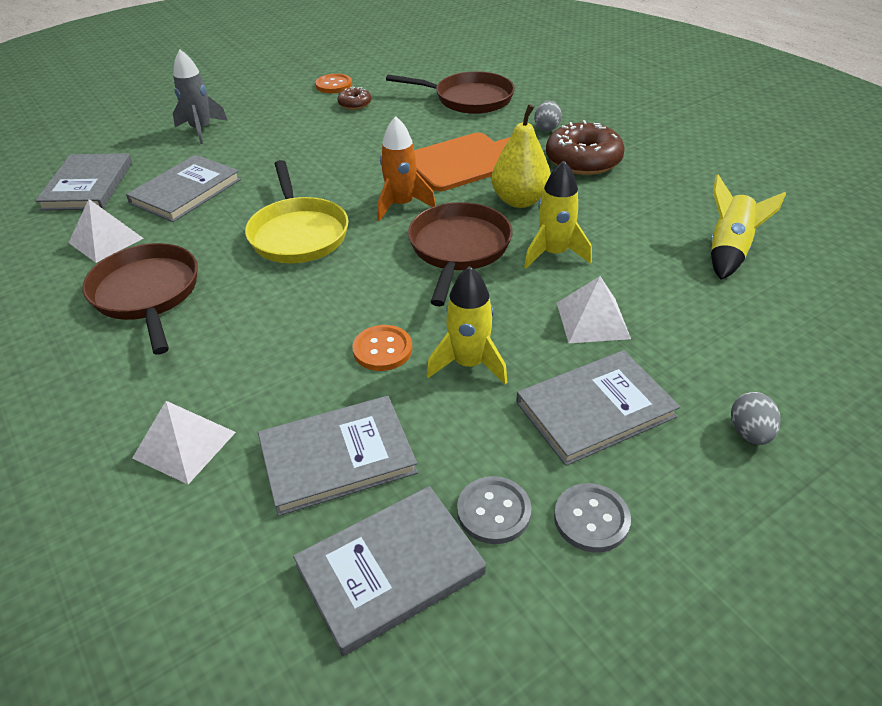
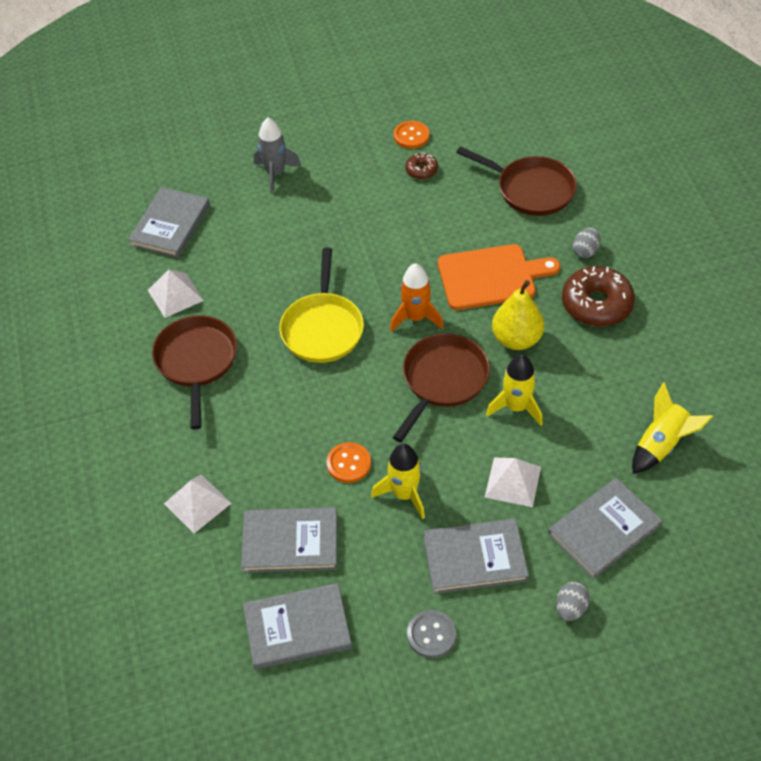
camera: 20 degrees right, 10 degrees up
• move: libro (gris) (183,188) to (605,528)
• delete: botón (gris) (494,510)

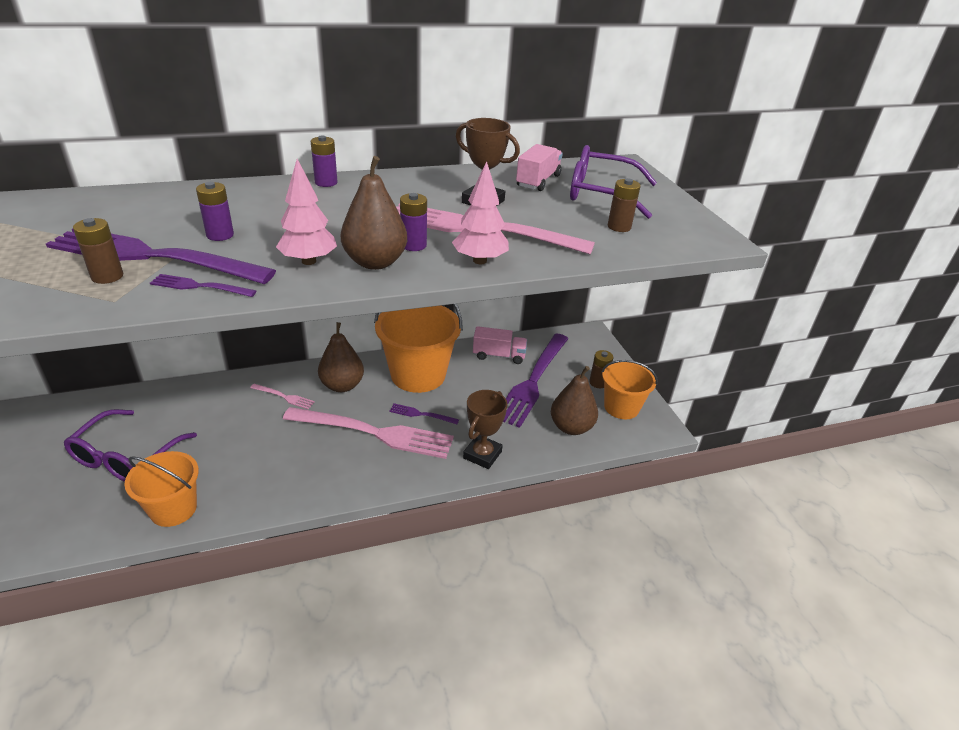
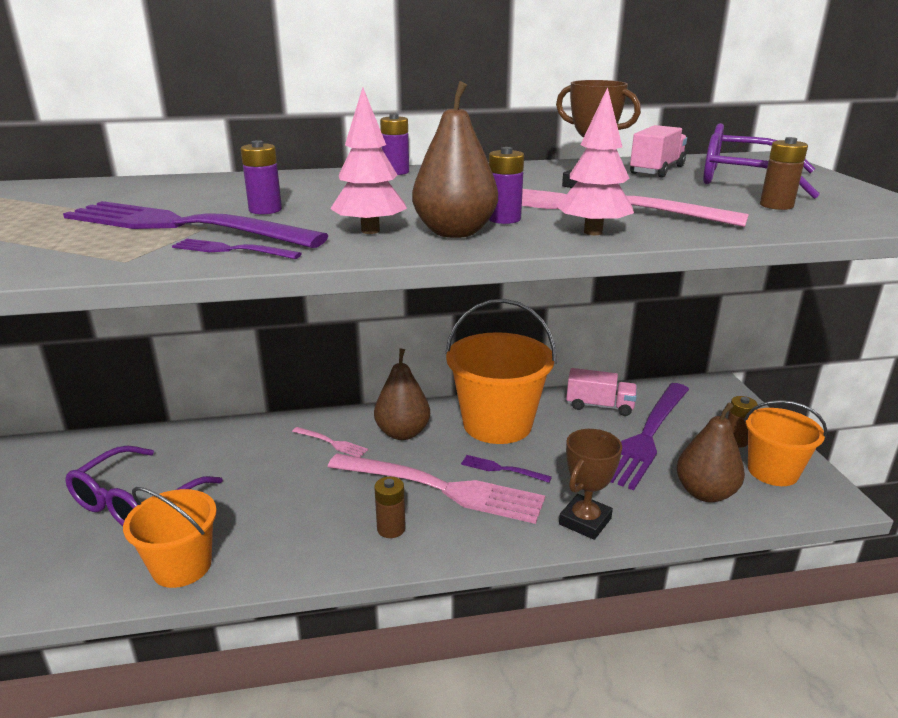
camera: 10 degrees right, 10 degrees down
• move: pila (marrón) (98,251) to (390,507)

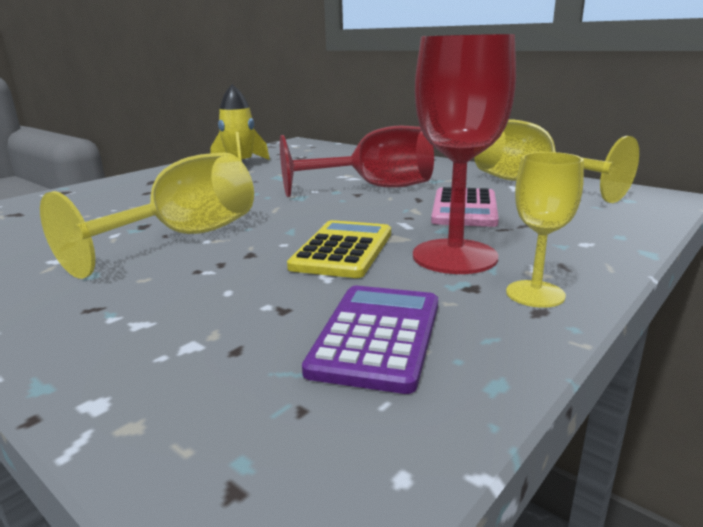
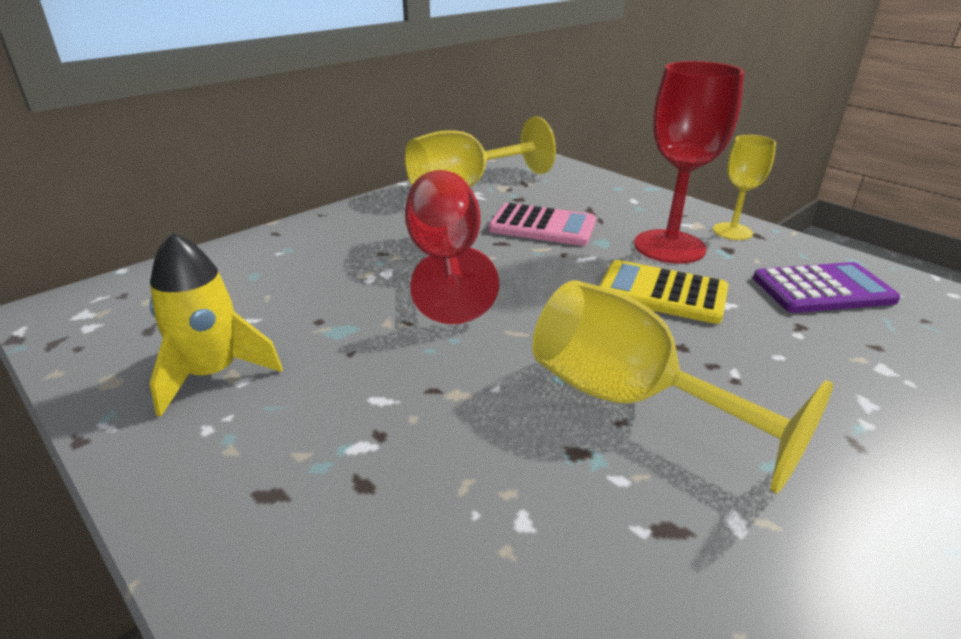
camera: 85 degrees left, 10 degrees up
• rotate: calculadora (morado) (370,340) = (826,287) 150 degrees clockwise

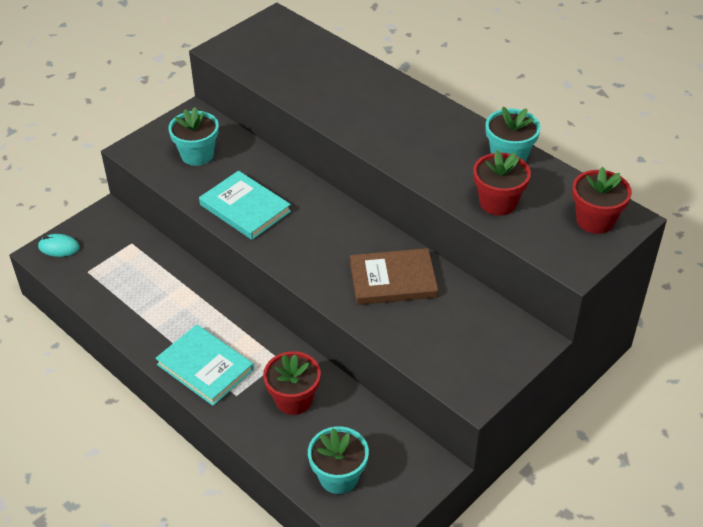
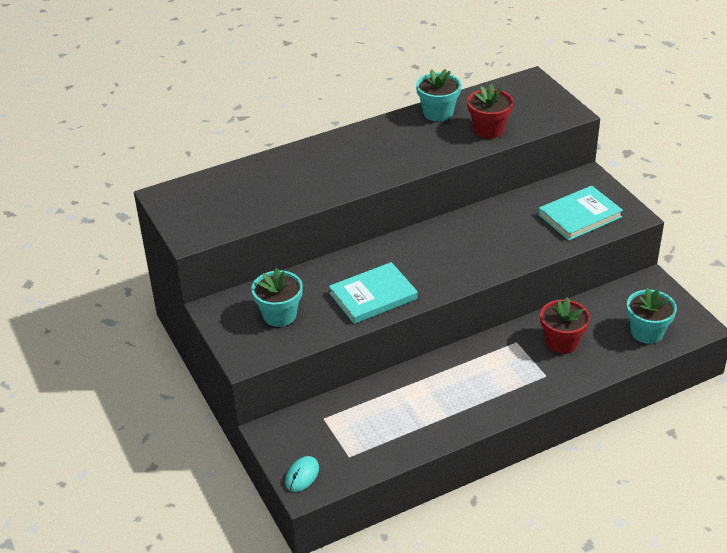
camera: 70 degrees left, 5 degrees down
• delete: maceta (rojo) (602,200)
• delete: libro (marrón) (394,276)
• move: libro (turquesa) (204,365) to (580,213)

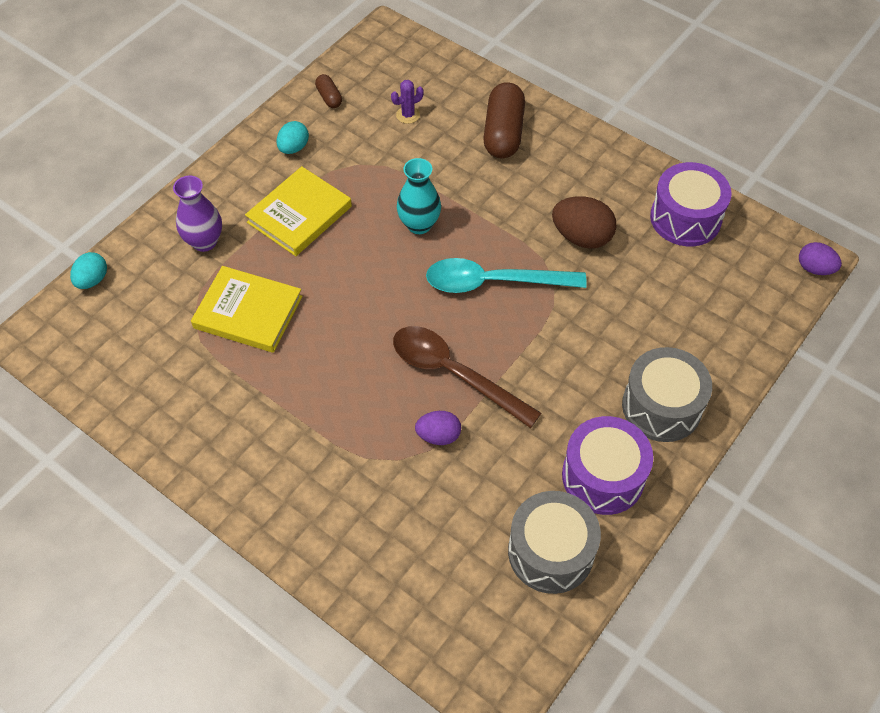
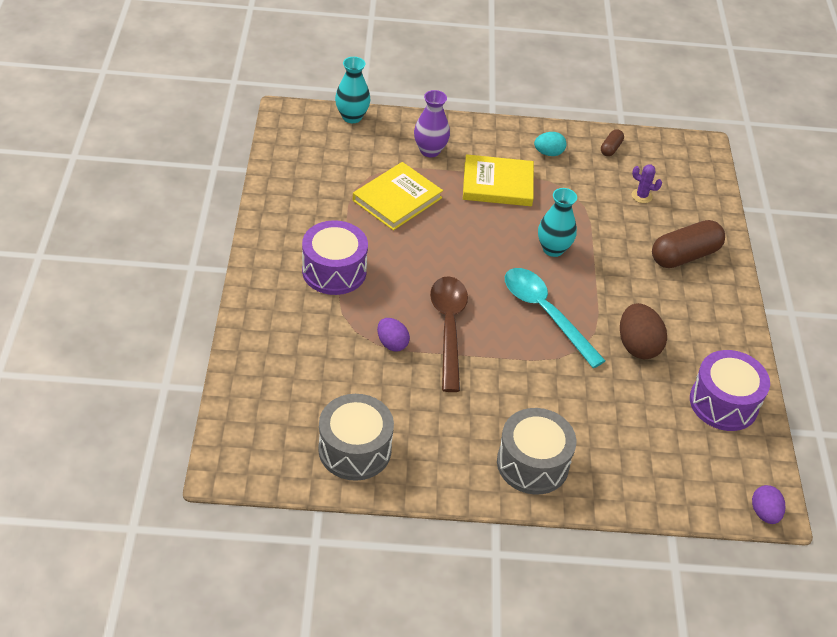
camera: 50 degrees right, 10 degrees down
• replace: huevo (turquesa) (88,270) to florero (turquesa) (353,90)
• rotate: libro (amarillo) (247,309) = (398,196) 60 degrees clockwise
• move: tambor (morado) (607,465) to (335,257)

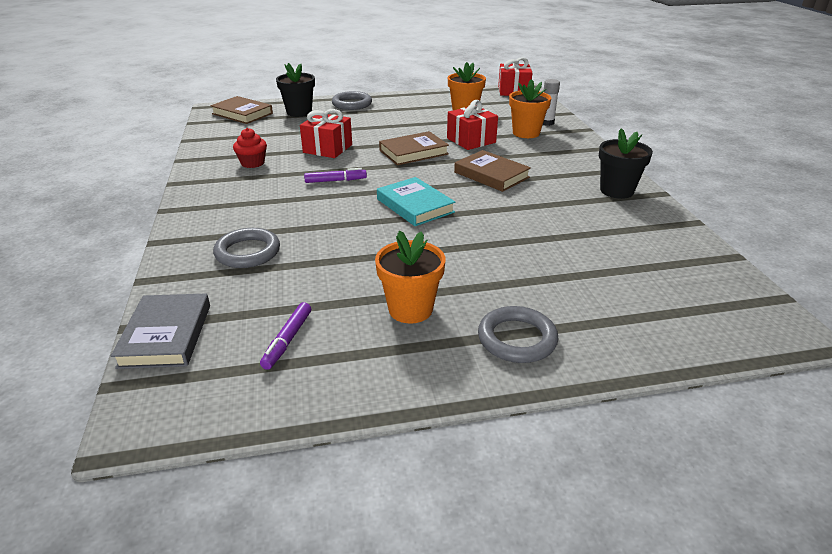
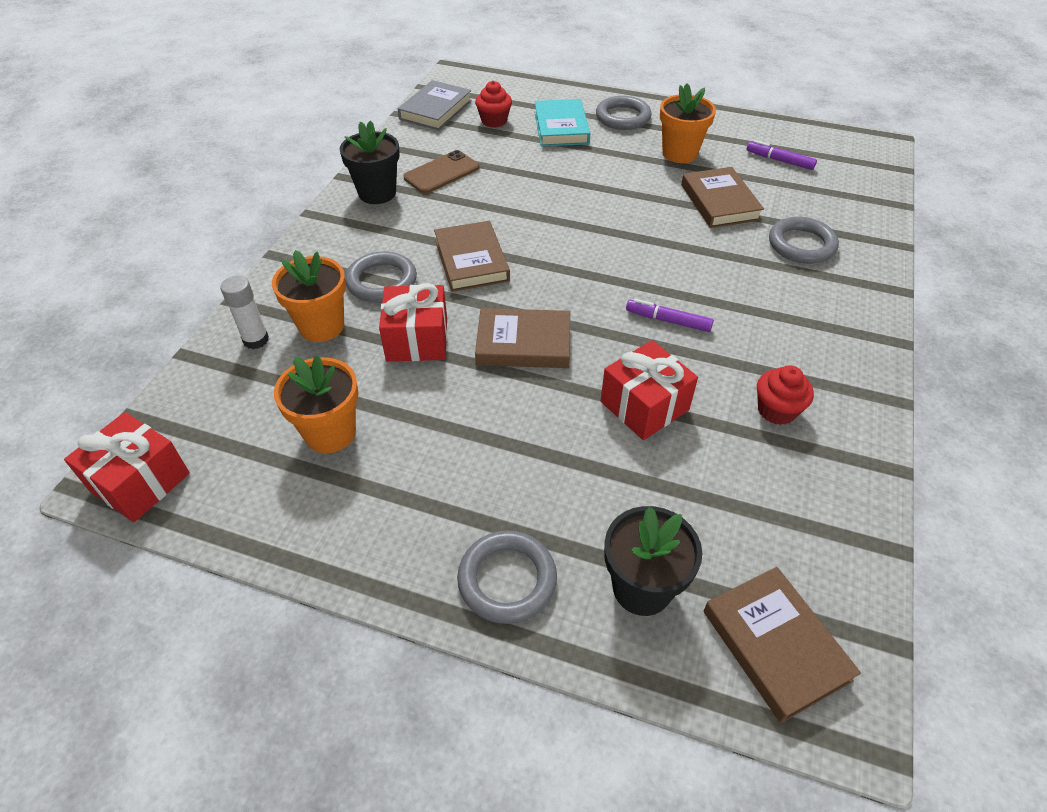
camera: 150 degrees left, 15 degrees up
• move: libro (turquesa) (416,201) to (562,123)
• move: libro (gris) (160,331) to (435,105)
• rotate: rotulador (morado) (285,336) = (782,155) 105 degrees counterclockwise
• insert: magdalena (rojo) (493,104)
• insert: móvil (marrón) (441,172)
• insert: libro (marrón) (722,197)
• insert: anillo (gris) (381,277)

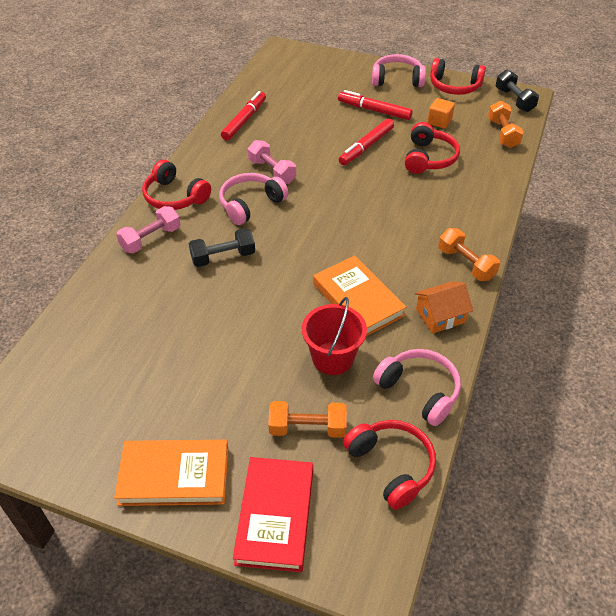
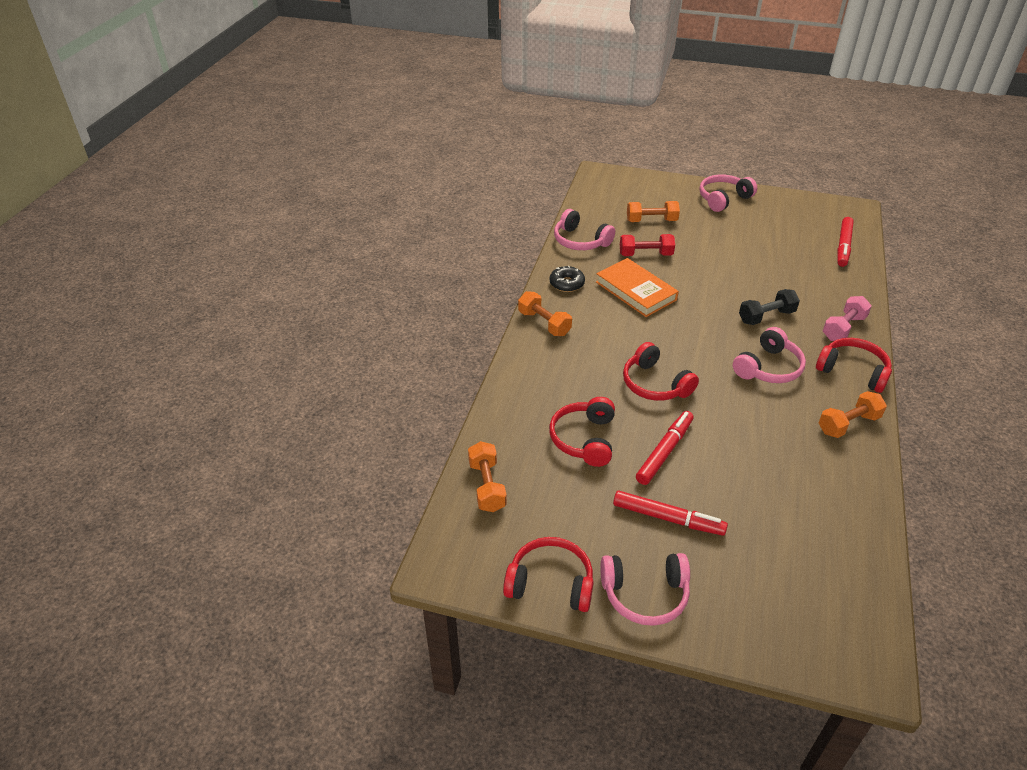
camera: 175 degrees right, 5 degrees down
• delete: mancuerna (negro) (517,91)
• move: rotulador (rojo) (243,116) to (845,242)
• delete: cubo (naranja) (441,113)
• delete: mancuerna (rosa) (272,162)
• replace: casa (naranja) (443,307) to rosquilla (negro) (567,279)
• replace: balde (rojo) (334,336) to mancuerna (rojo) (647,245)
• move: auriculares (rojo) (389,465) to (661,371)
• replace: libro (naranja) (171,473) to auriculares (rosa) (728,193)
• delete: libro (rojo) (273,514)
• insert: mancuerna (naranja) (853,414)

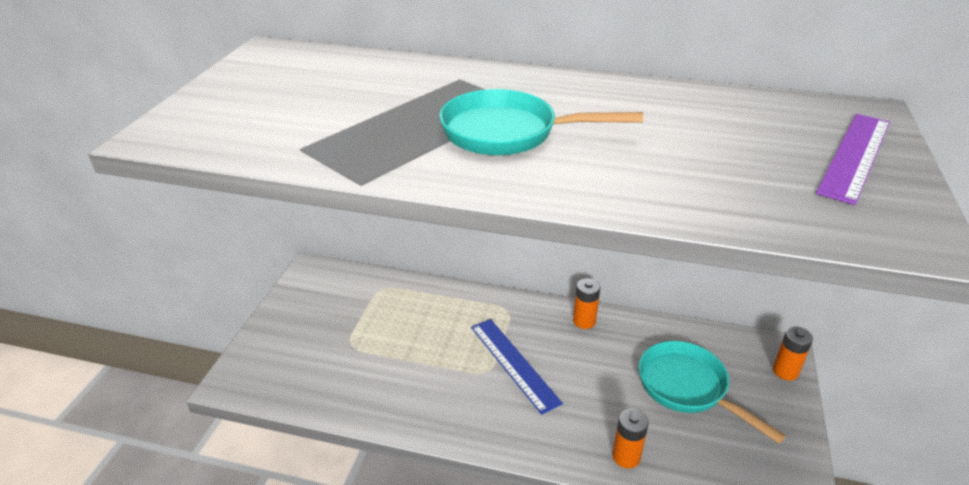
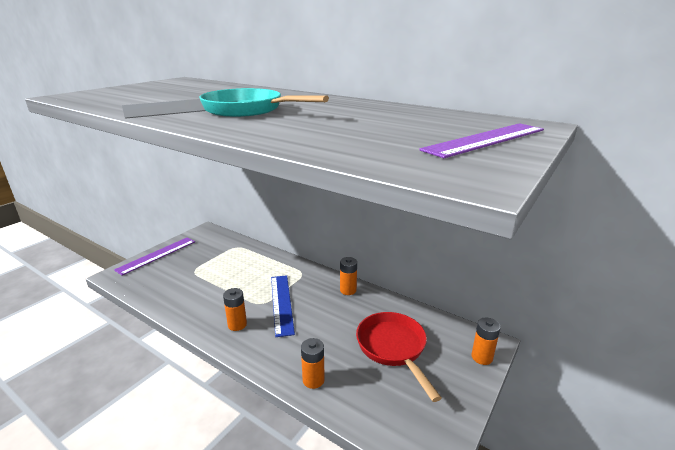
camera: 20 degrees right, 10 degrees down
• recolor: sartén (turquesa) (712,392) to sartén (rojo) (399,357)
• insert: regla (morado) (154,256)
• insert: pila (naranja) (235,309)

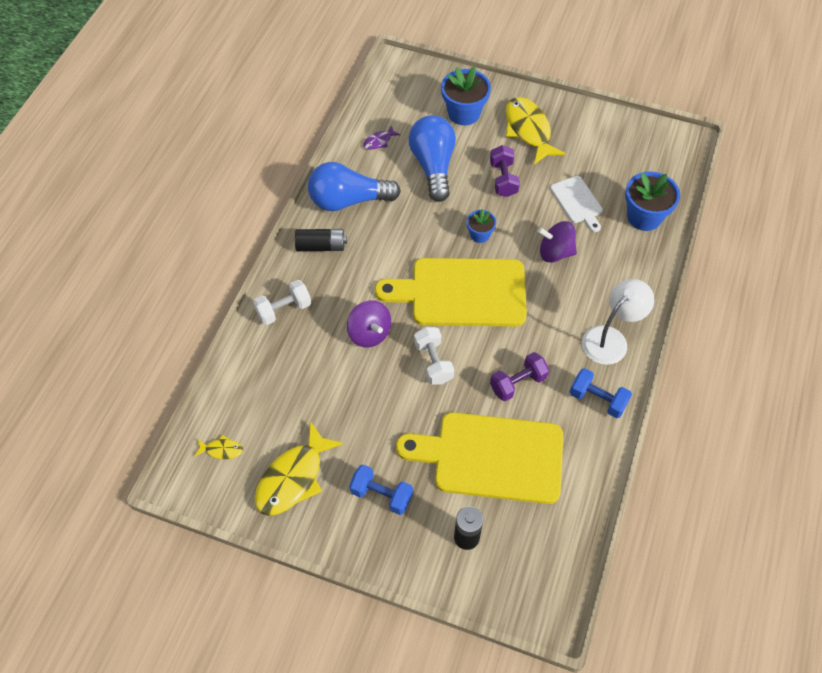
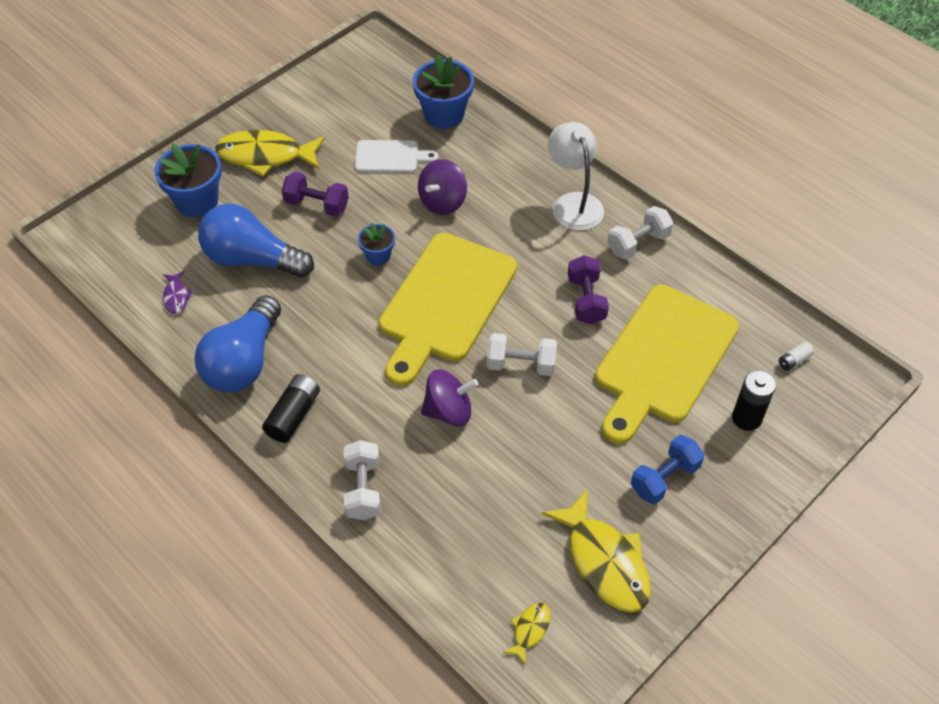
camera: 65 degrees left, 5 degrees down
• recolor: mancuerna (azul) (601,393) to mancuerna (blanco) (640,233)
• insert: pila (blanco) (796,356)

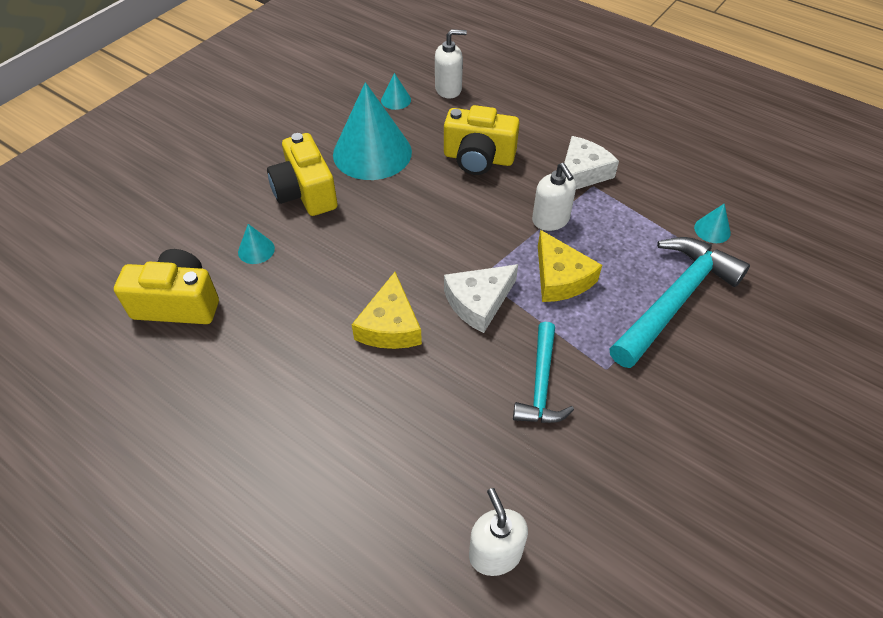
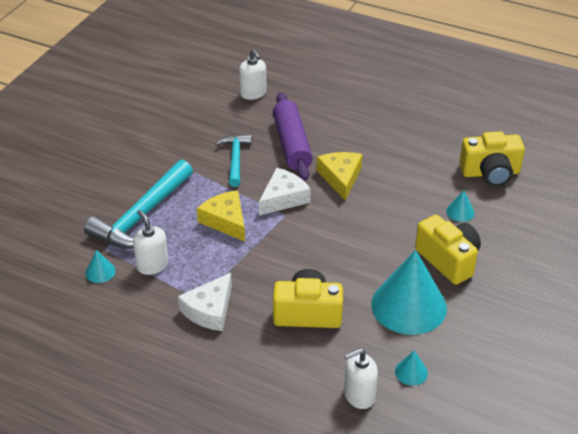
camera: 170 degrees right, 10 degrees down
• move: dispensador de jabón (blanco) (554,197) to (151,242)
• insert: rodillo (morado) (293,136)

